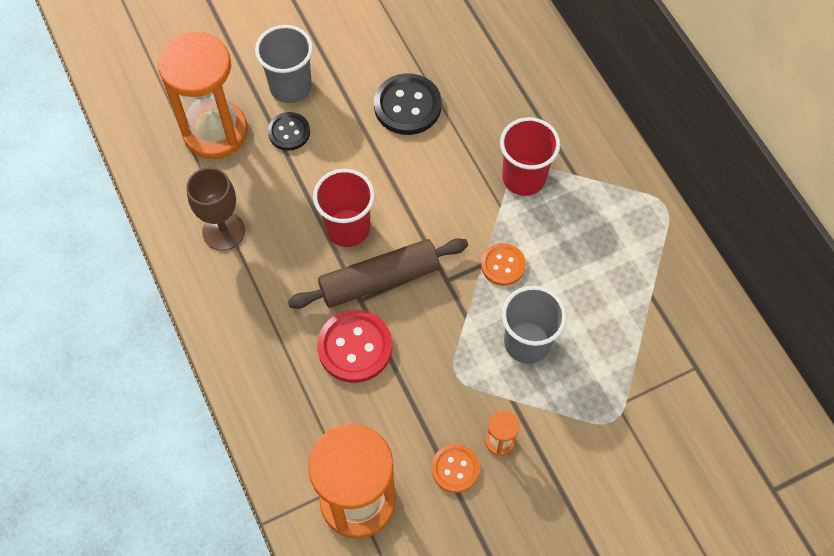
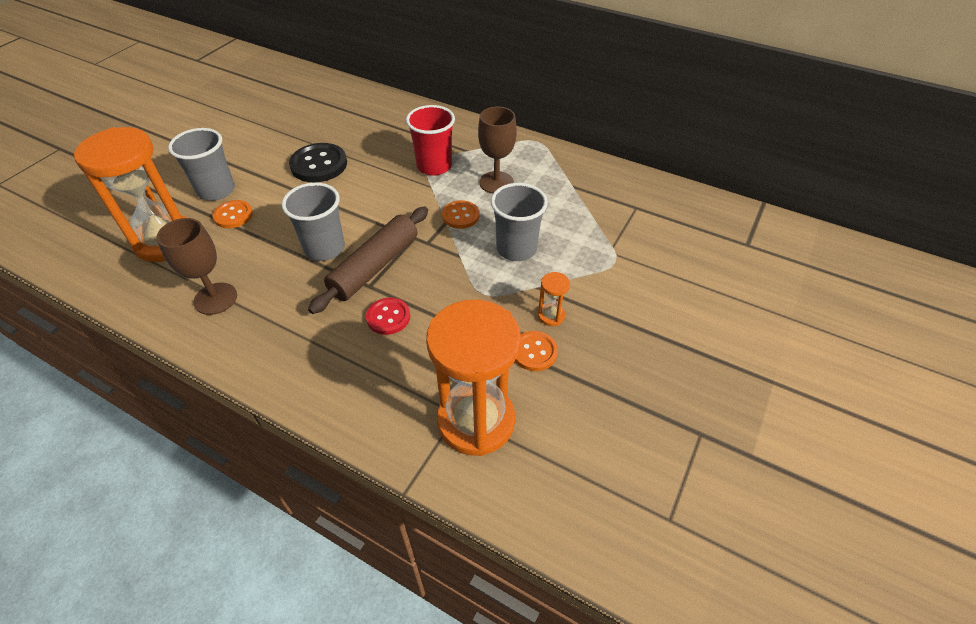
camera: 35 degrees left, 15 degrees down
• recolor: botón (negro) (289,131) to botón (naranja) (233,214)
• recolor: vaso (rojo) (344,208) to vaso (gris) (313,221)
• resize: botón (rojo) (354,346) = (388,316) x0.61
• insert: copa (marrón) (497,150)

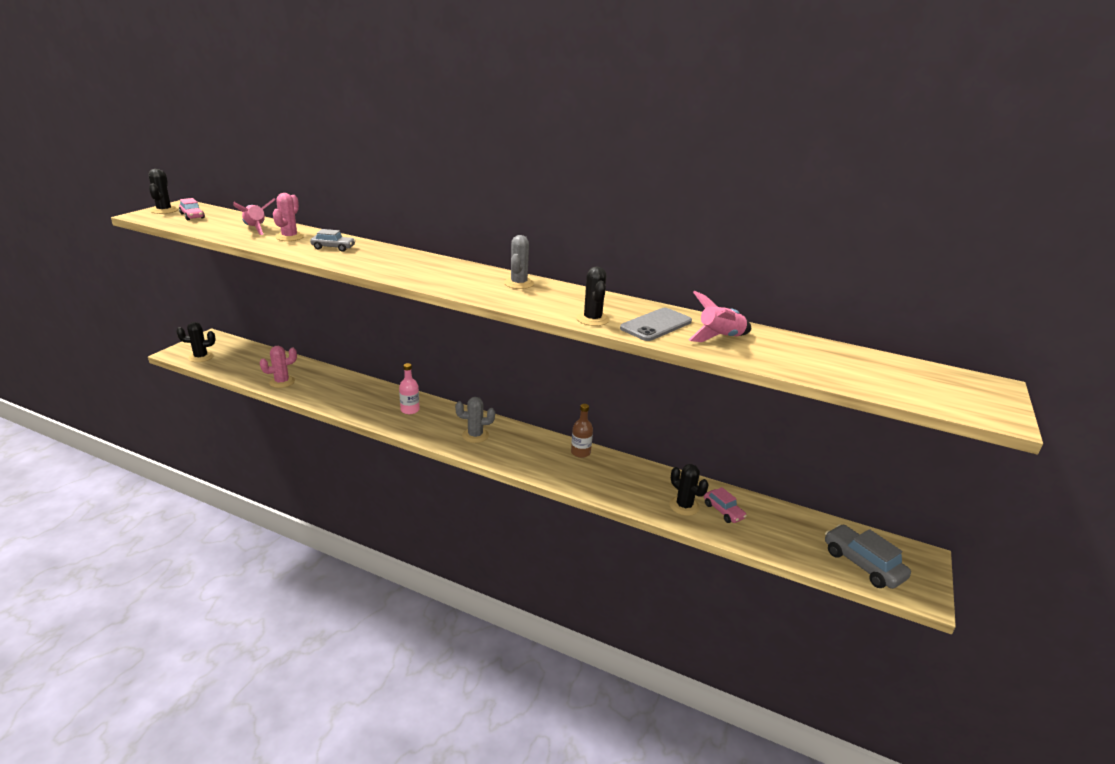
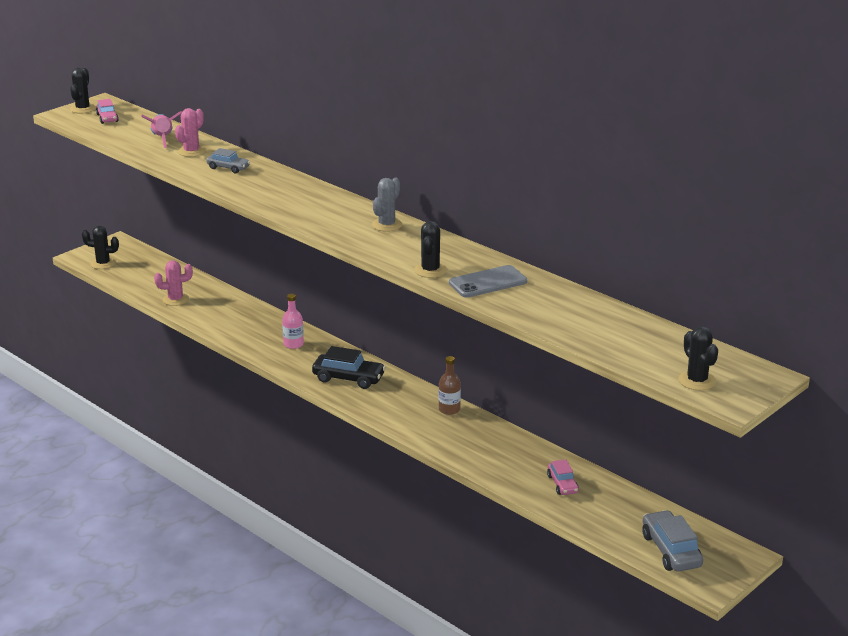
camera: 20 degrees right, 0 degrees up
• delete: cohete (rosa) (720,316)
• replace: cactus (gris) (475,420) to coche (negro) (349,367)
• move: cactus (negro) (689,490) to (698,358)

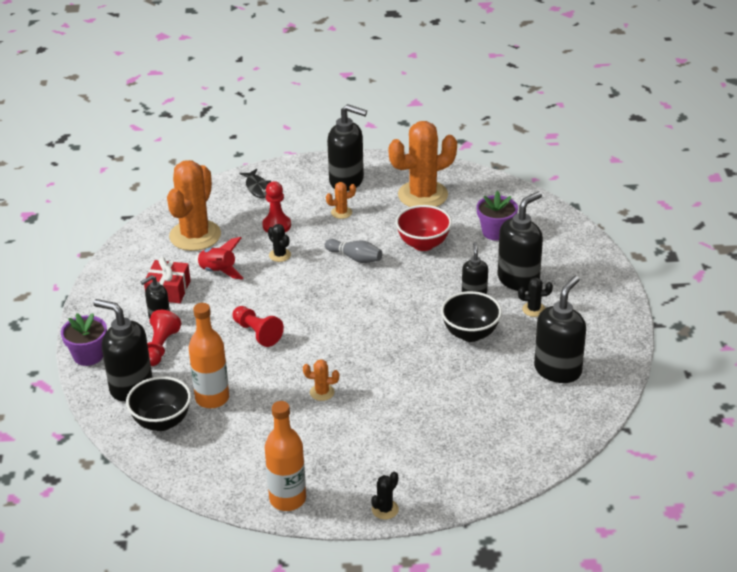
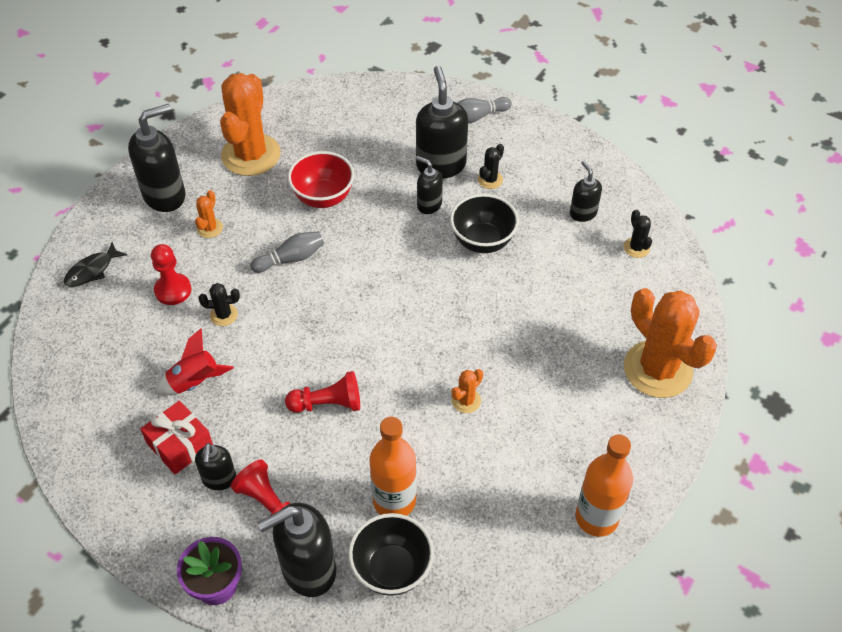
camera: 55 degrees left, 15 degrees up
• move: cactus (naranja) (194,205) to (670,343)
• rotate: pez (negro) (255,183) = (95,264) 120 degrees clockwise
• delete: maceta (morado) (497,216)
• resize: dispensador de jabón (negro) (560,329) = (586,191) x0.55
• move: cactus (negro) (385,495) to (638,234)
• insert: bolo (gris) (485,110)

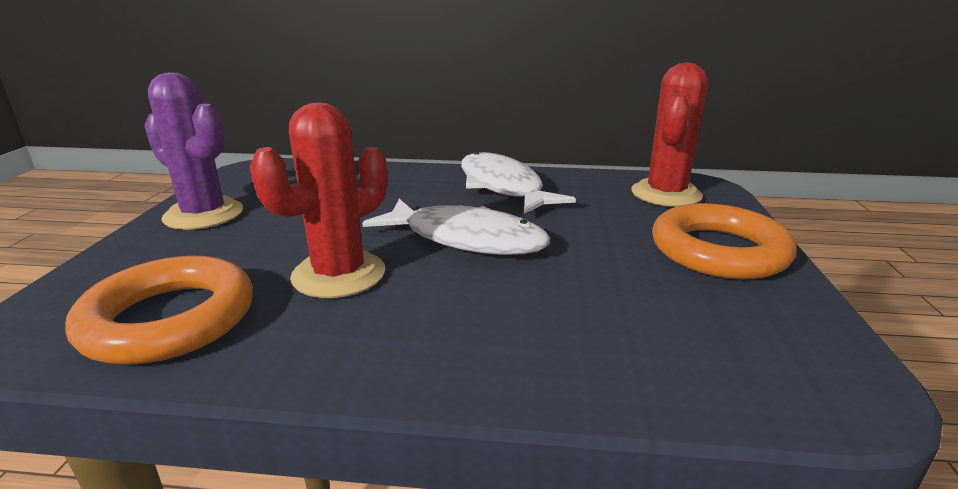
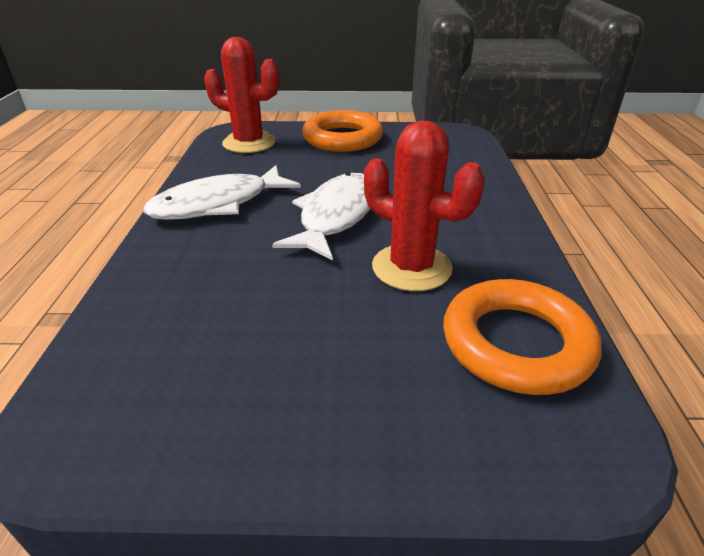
camera: 95 degrees left, 10 degrees up
• delete: cactus (morado) (193,151)

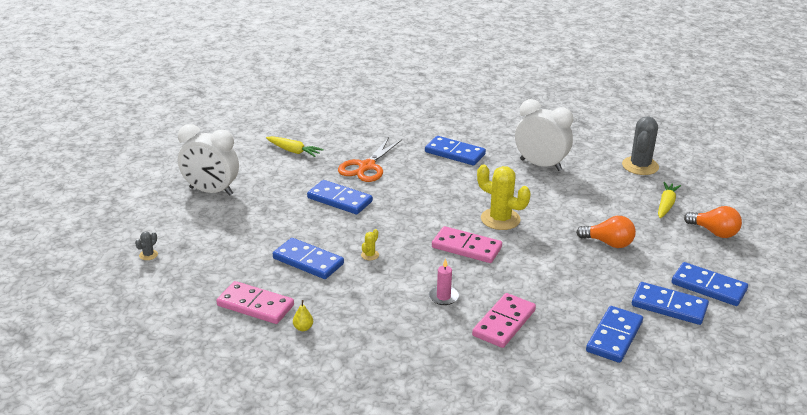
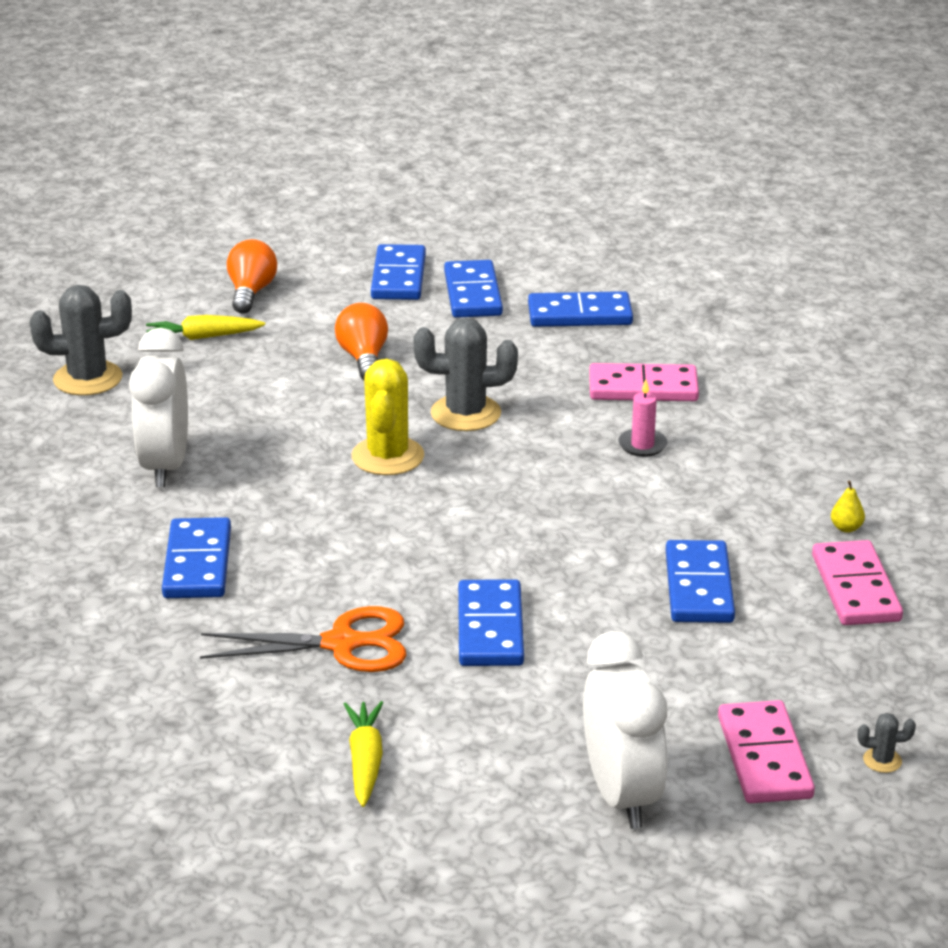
camera: 120 degrees left, 0 degrees up
• move: ficha de dominó (rosa) (467,244) to (766,751)
• delete: cactus (amarillo) (370,244)
• insert: cactus (gris) (466,374)

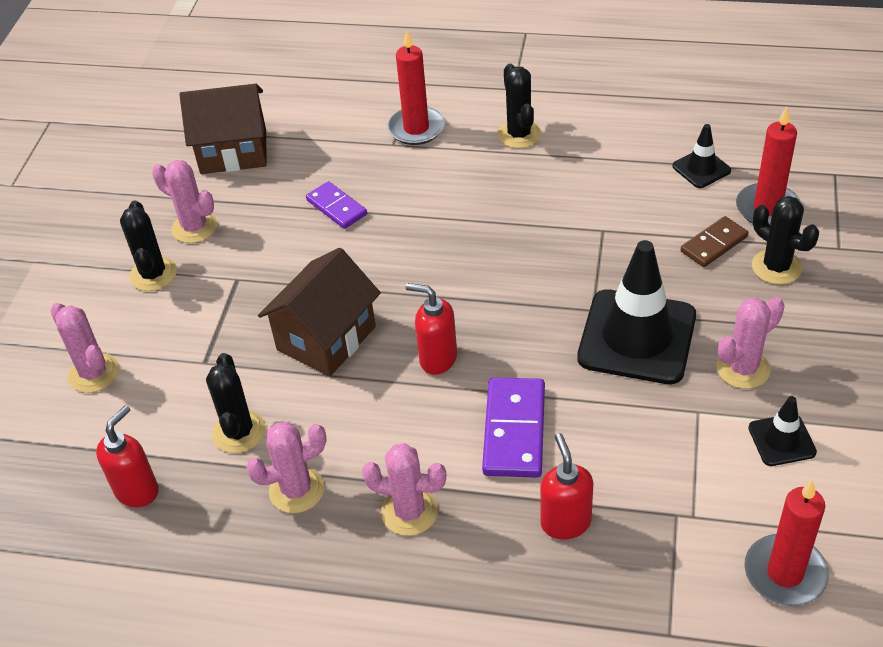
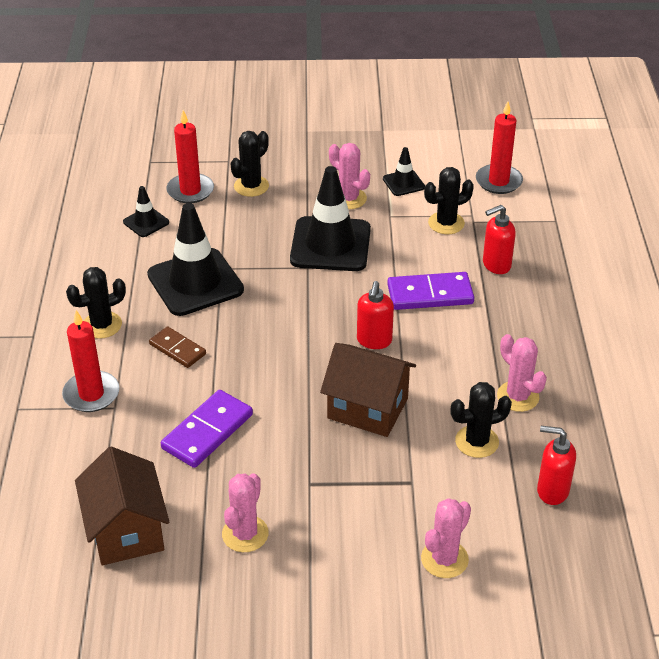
camera: 105 degrees left, 5 degrees down
• resize: ficha de dominó (morado) (336,205) = (207,429) x1.56
• move: cactus (negro) (148,245) to (449,200)
• move: ficha de dominó (marrón) (715,241) to (177,347)
• delete: cactus (rosa) (404,489)
• insert: cono de tráfico (negro) (195,259)

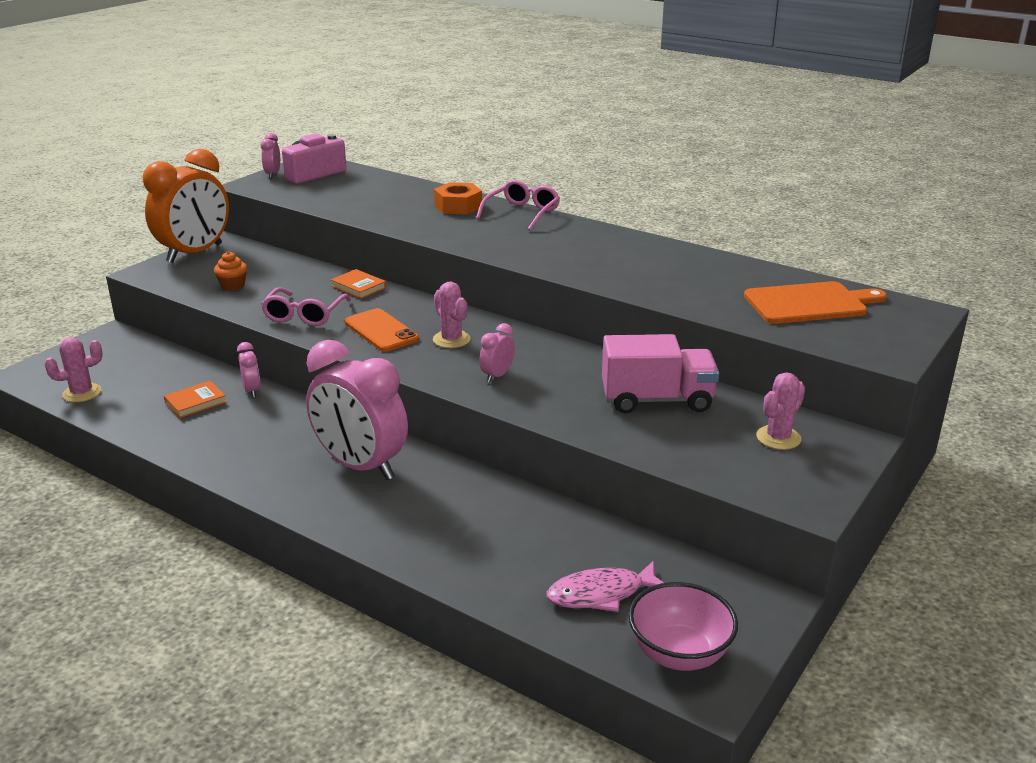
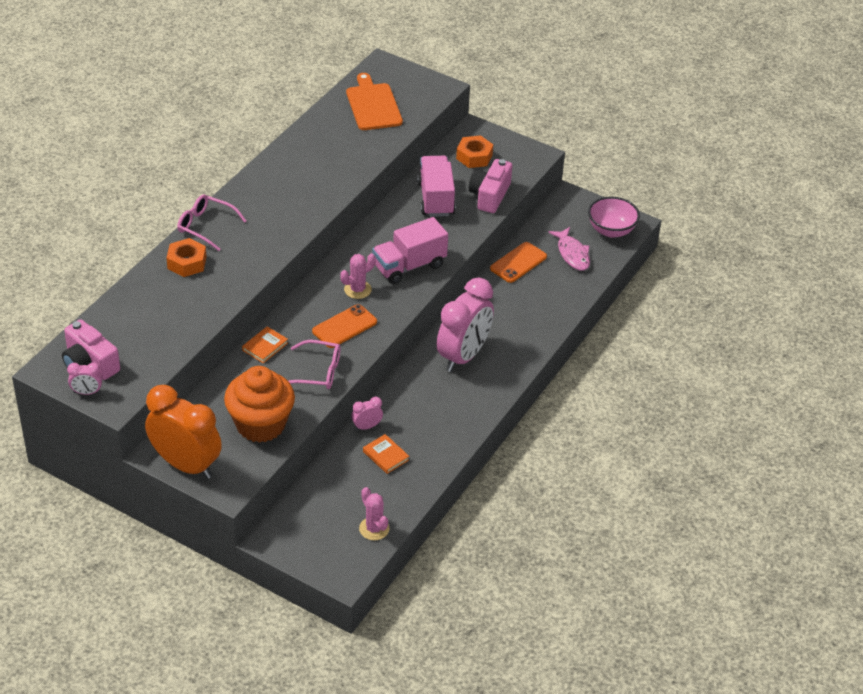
camera: 95 degrees left, 15 degrees up
• resize: magdalena (naranja) (230,271) = (259,404) x2.44
• replace: despertador (rosa) (497,352) to camión (rosa) (410,250)
• replace: cactus (rosa) (780,411) to tuerca (naranja) (474,151)
• insert: cámara (rosa) (490,186)
• insert: móvil (naranja) (518,262)

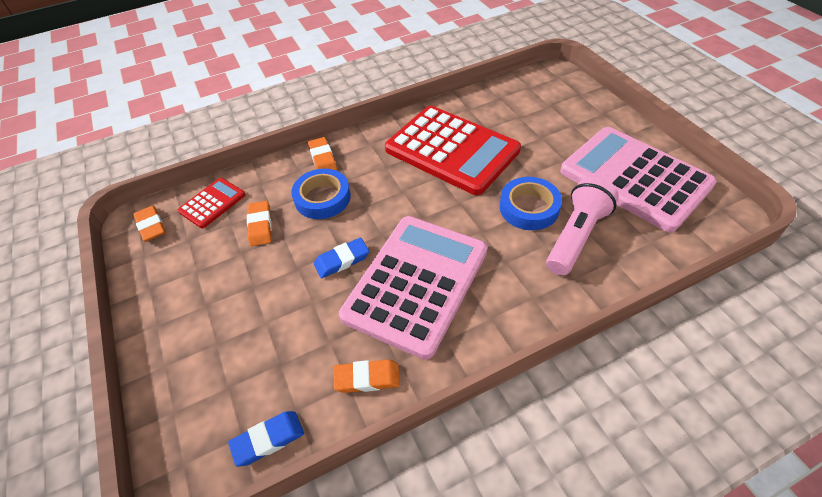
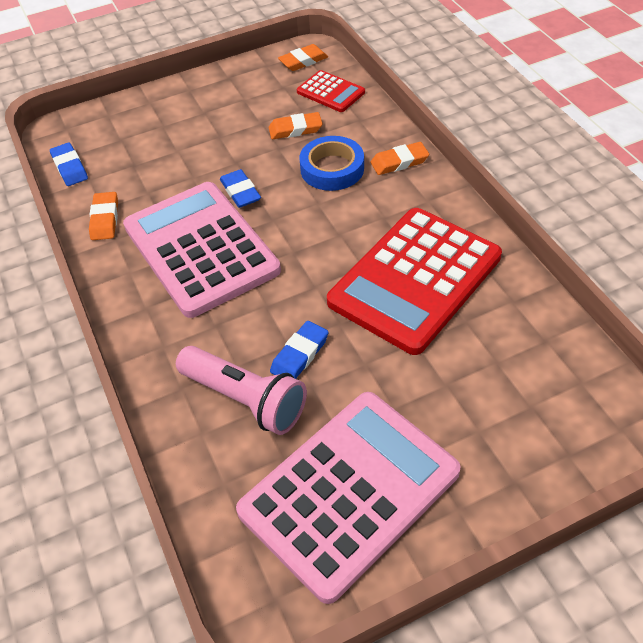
camera: 90 degrees right, 0 degrees up
• replace: cinta adhesiva (azul) (531,203) to goma de borrar (azul) (299,350)
• rotate: calculadora (rosa) (413,288) = (202,250) 150 degrees counterclockwise

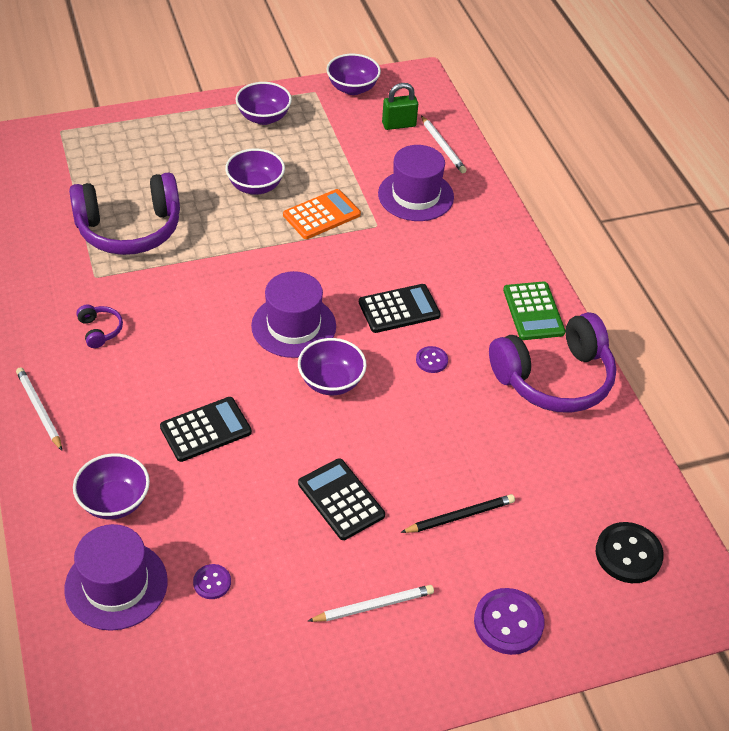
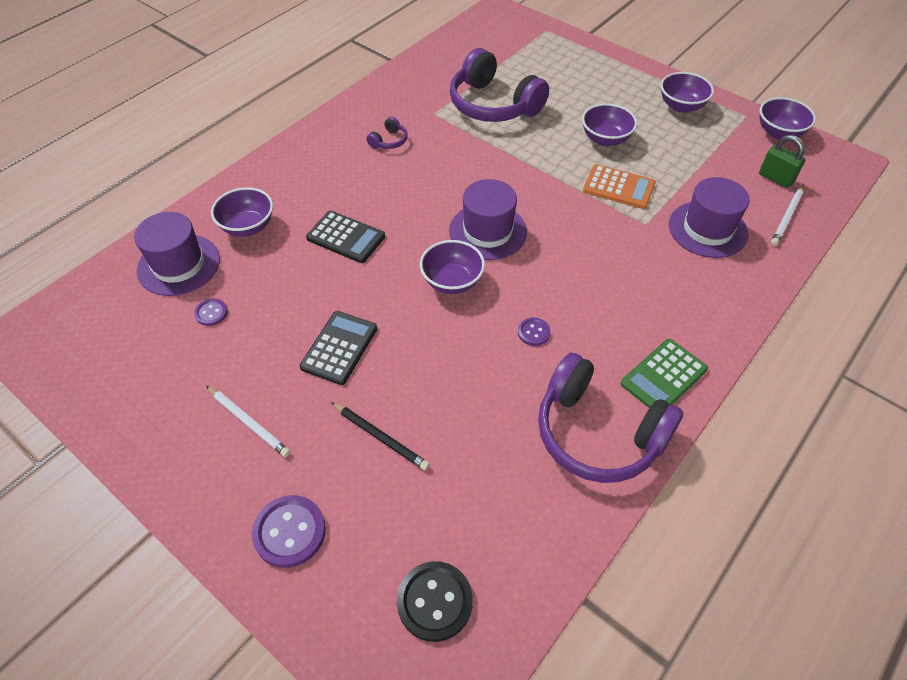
camera: 60 degrees right, 5 degrees up
• delete: calculadora (negro) (400,308)
• delete: lápiz (blanco) (39,409)

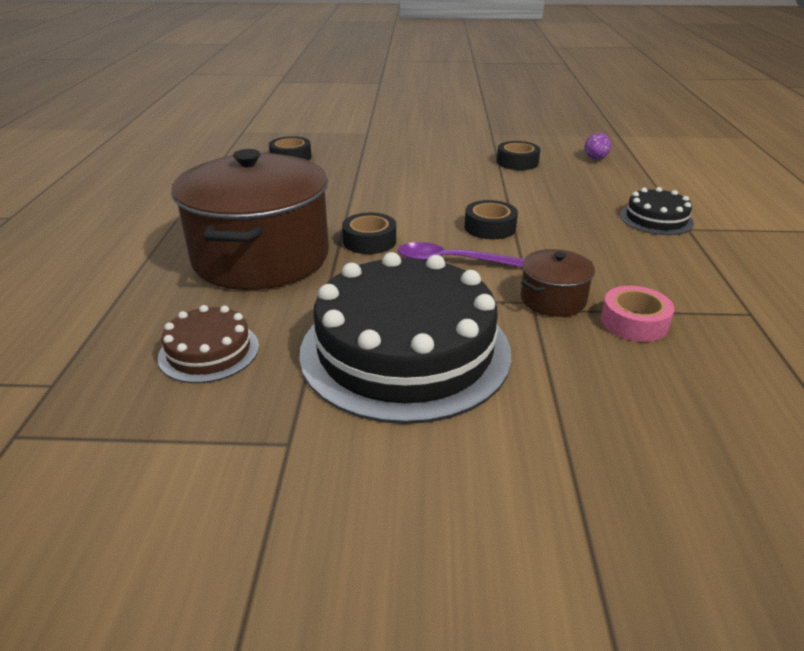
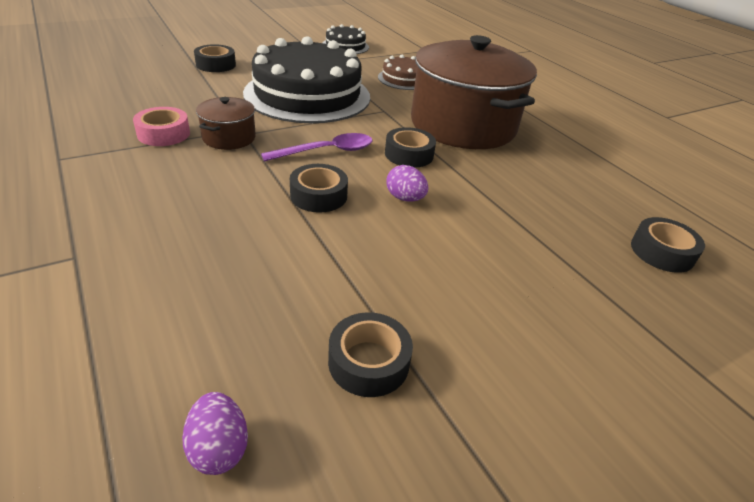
camera: 145 degrees right, 5 degrees up
• move: tarta (negro) (657,211) to (346,39)
• insert: cinta adhesiva (negro) (215,58)
• insert: huevo (morado) (408,183)

